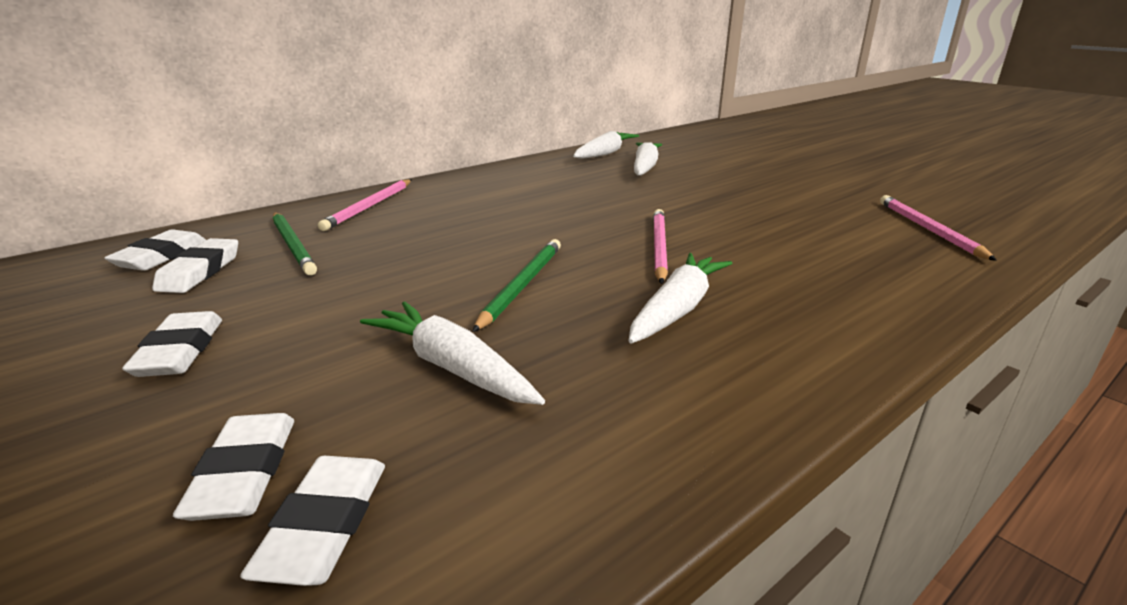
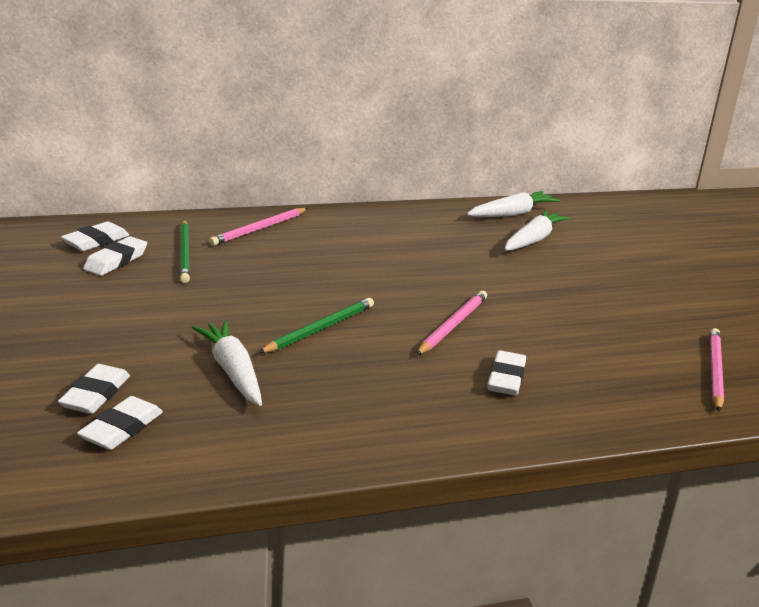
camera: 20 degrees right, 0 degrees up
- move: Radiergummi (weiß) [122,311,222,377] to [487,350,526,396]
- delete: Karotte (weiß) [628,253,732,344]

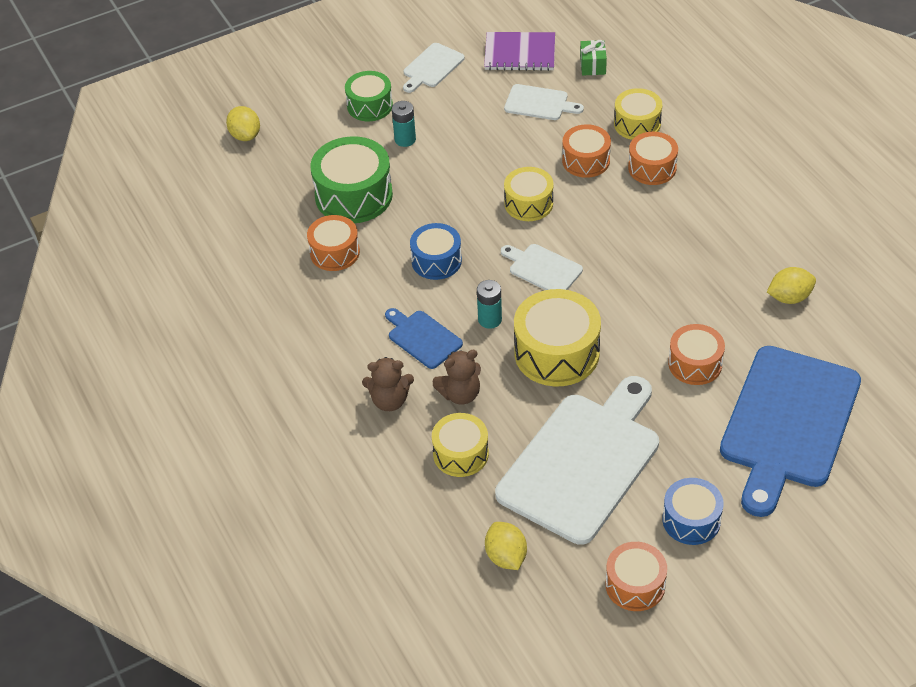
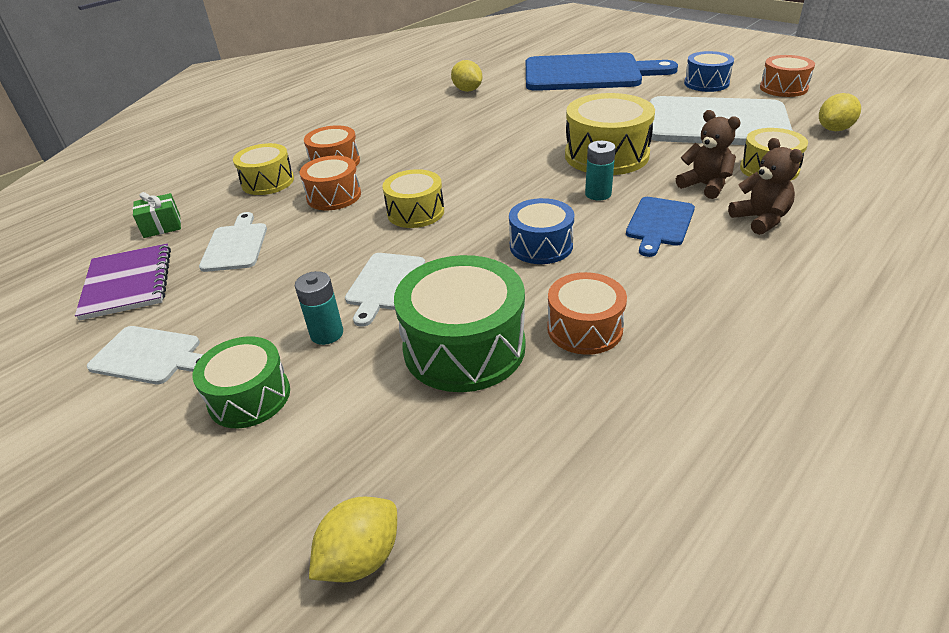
camera: 110 degrees left, 10 degrees down
- move: Schneidebrett (weiß) [501,244,583,290] to [345,253,425,327]
- delete: Trommel (orange) [668,324,725,385]

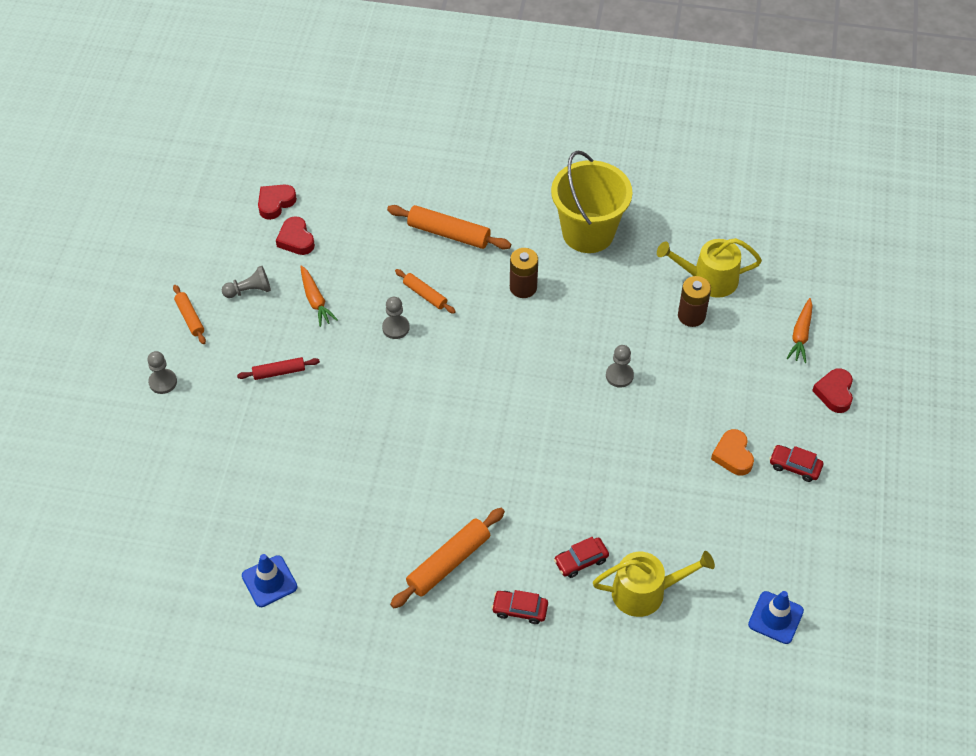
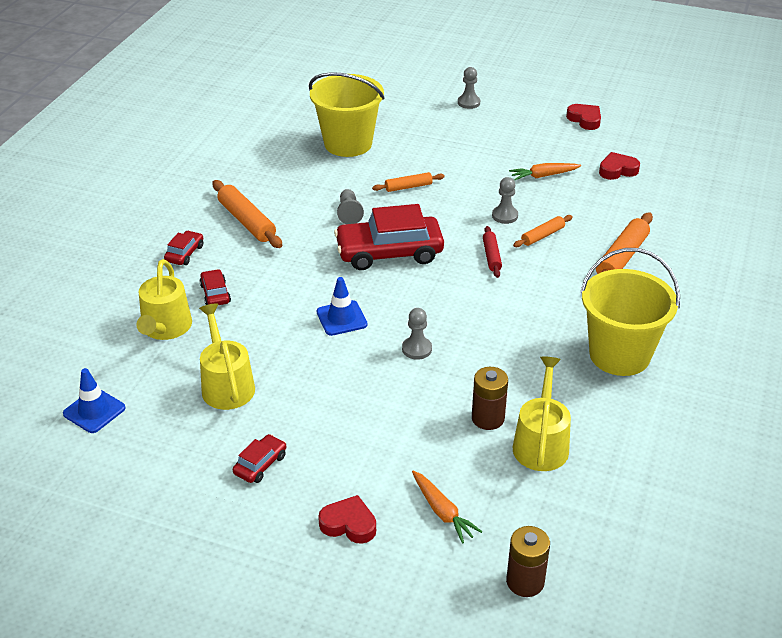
camera: 100 degrees right, 15 degrees down
- insert: Gießkanne (gelb) [199,303,255,410]
- insert: Eimer (gelb) [309,72,385,157]
- move: Leitkegel (blau) [242,554,298,607] to [317,277,367,336]
- insert: Auto (rot) [334,204,444,270]
- move: Bauer (grau) [222,266,271,298] to [337,189,364,224]
- move: Nudelholz (orange) [173,285,206,344] to [372,172,445,192]
- rotate: Karotte (orange) [787,298,813,363] = [412,471,483,544] 150 degrees counterclockwise
- move: Nudelholz (rot) [237,357,320,380] to [483,226,502,278]
- move: Batterie (braun) [510,248,538,298] to [506,526,550,597]
- move: Herz (rot) [258,184,297,220] to [566,104,601,130]
- delete: Herz (orange) [711,429,754,475]

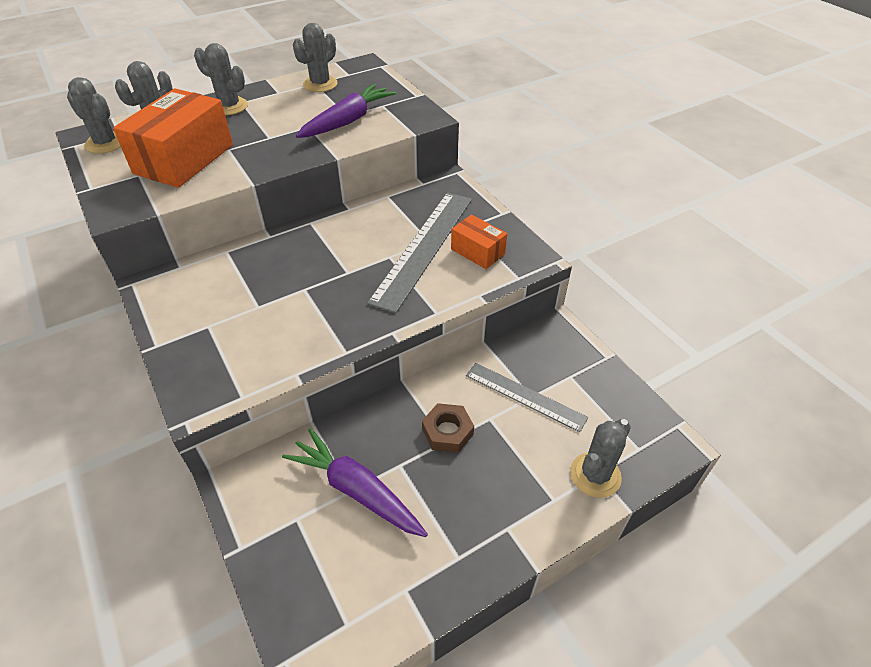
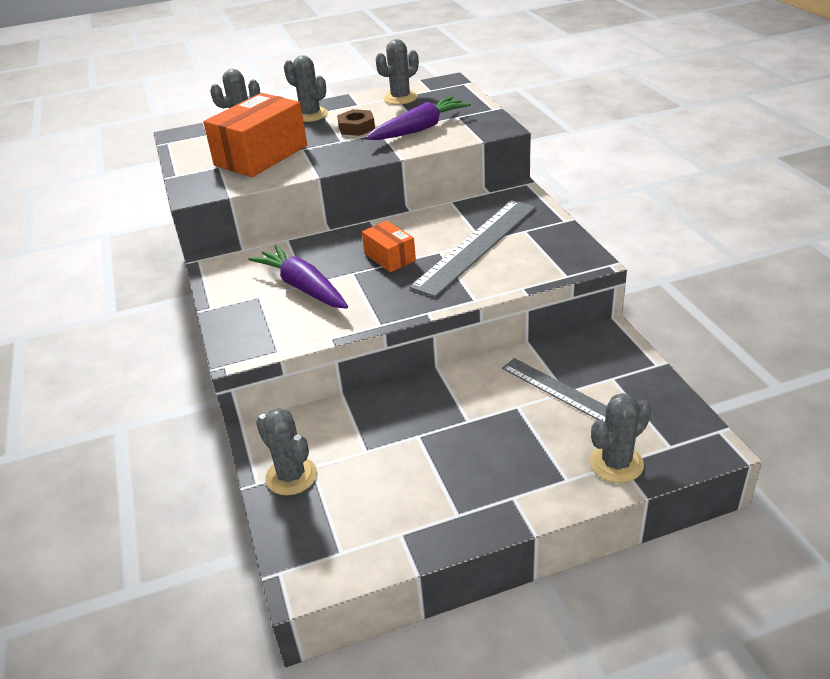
camera: 15 degrees right, 10 degrees down
- move: Karotte (lila) [282,428,428,537] to [248,245,348,309]
- move: Kaktus (grau) [67,77,121,154] to [256,408,317,495]
- move: Sechskantmutter (braun) [422,403,474,453] to [337,109,375,136]
- move: Schachtel (orange) [451,215,507,269] to [362,221,416,272]

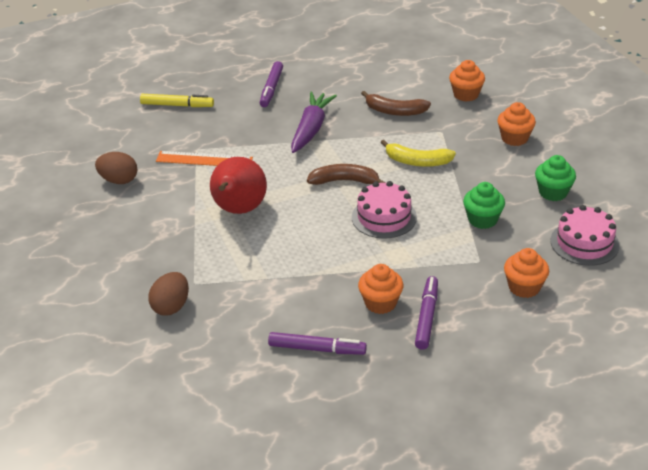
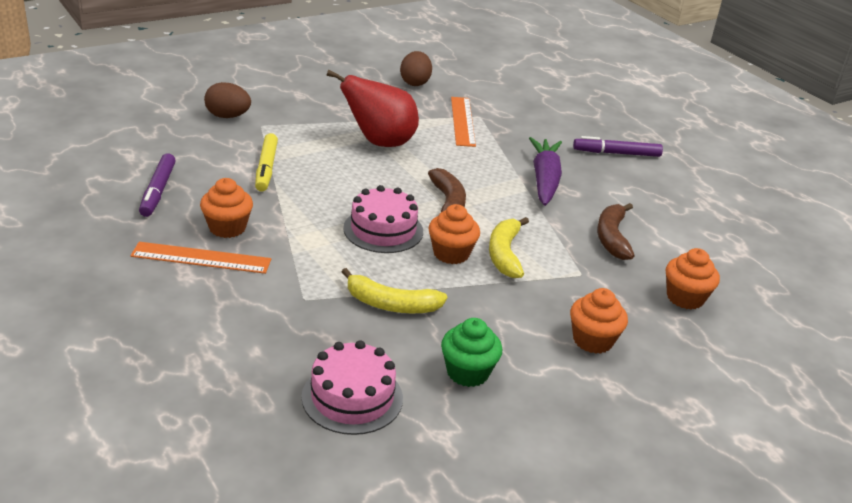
camera: 75 degrees right, 5 degrees down
- replace: Filzstift (lila) [415,276,438,350] to Lineal (orange) [130,242,271,274]
- move: Filzstift (gelb) [140,94,214,107] to [255,133,278,192]
- replace: Muffin (grün) [463,182,505,229] to Banane (gelb) [342,268,447,313]
- move: Muffin (orange) [504,248,549,298] to [428,204,480,264]
- rotate: Karotte (lila) [291,92,337,153] = [529,137,562,206] 90 degrees counterclockwise

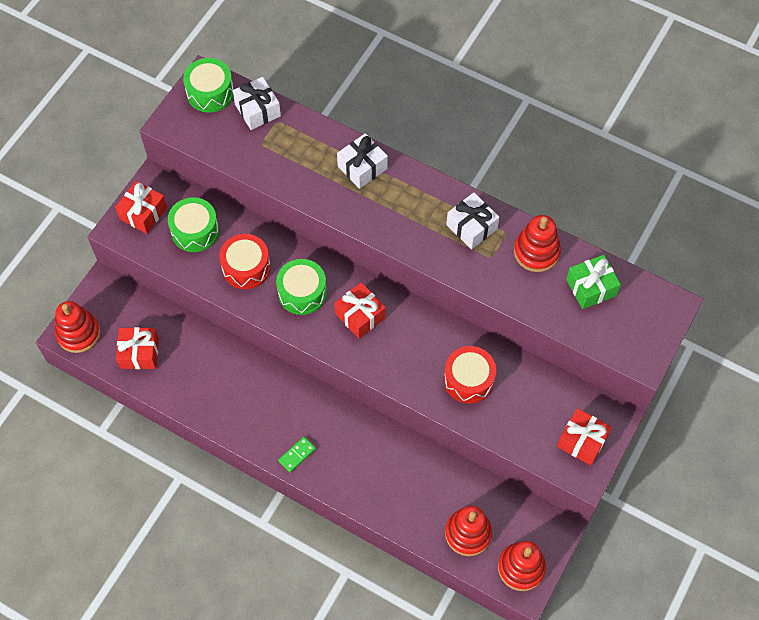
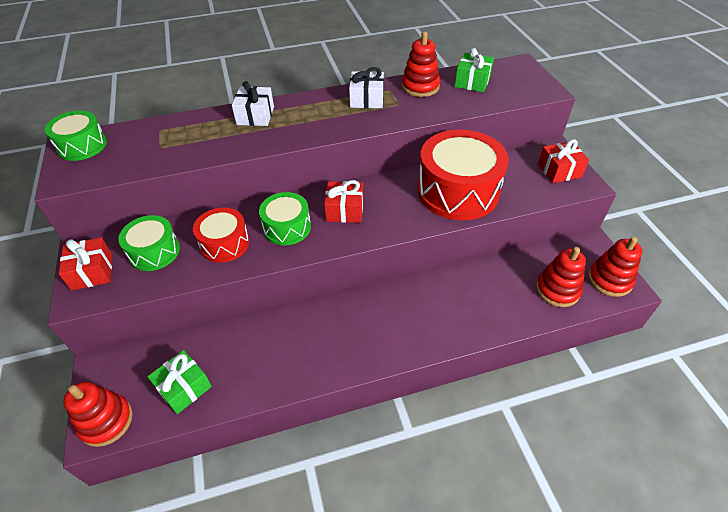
camera: 45 degrees left, 15 degrees down
- recolor: Geschenk (rot) [116,327,159,369] to Geschenk (grün) [147,350,212,414]
- resize: Trommel (rot) [444,346,496,404] = [418,130,509,220] x1.82
- delete: Geschenk (weiß) [232,77,281,130]
- delete: Dominostein (grün) [278,437,316,472]

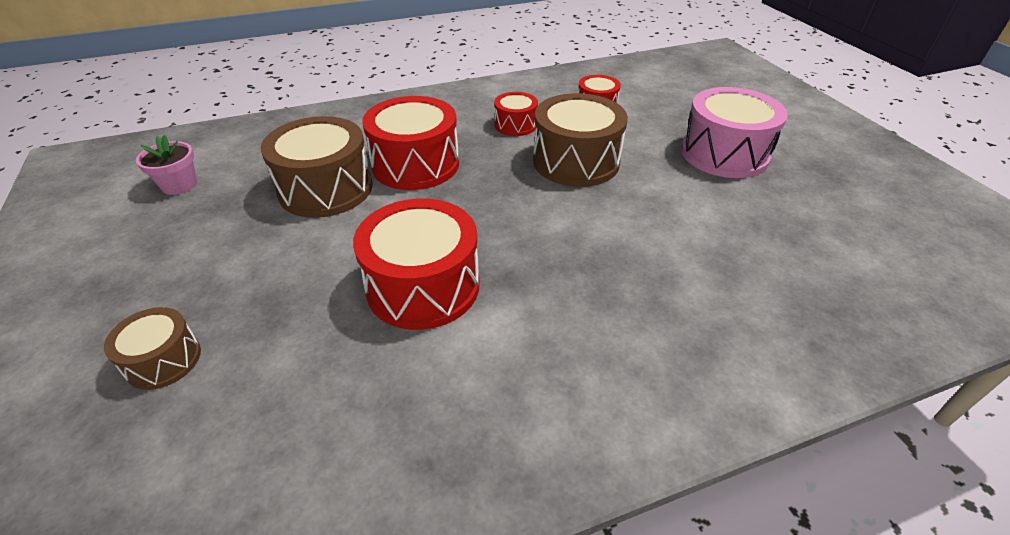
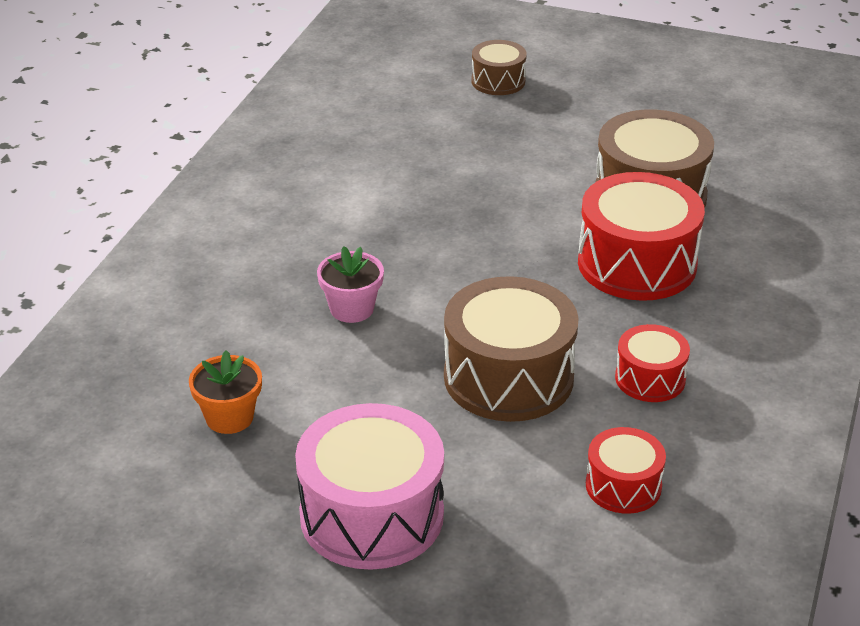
camera: 130 degrees right, 5 degrees down
- insert: Blumentopf (orange) [189,350,262,434]
- move: Blumentopf (rosa) [136,135,197,195] to [317,246,384,323]
- delete: Trommel (rot) [353,198,479,330]

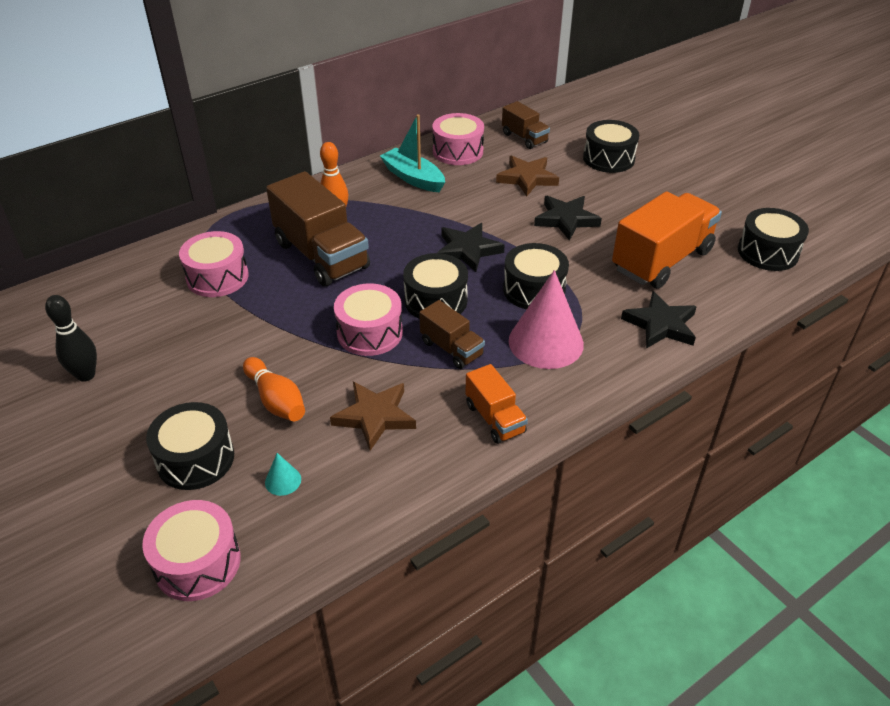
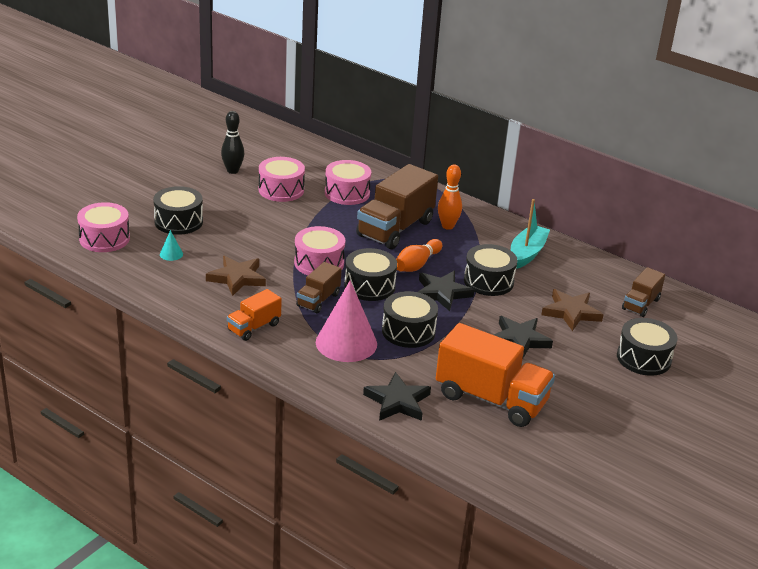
camera: 70 degrees right, 10 degrees down
- move: Trommel (rosa) [432,113,484,165] to [259,157,305,202]
- move: Bowlingkegel (orange) [243,357,305,421] to [396,239,442,272]
- move: Trommel (schwarz) [738,208,809,271] to [464,244,517,296]

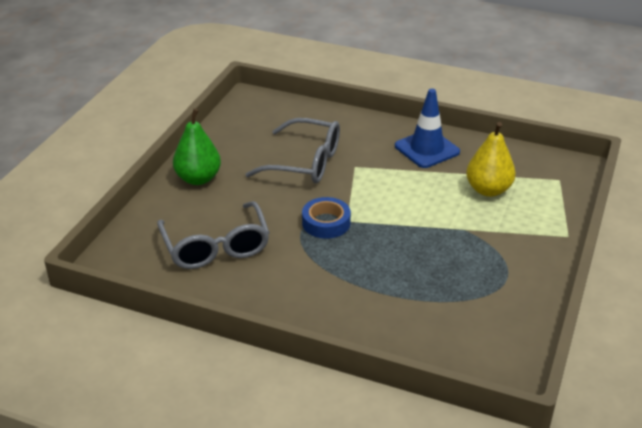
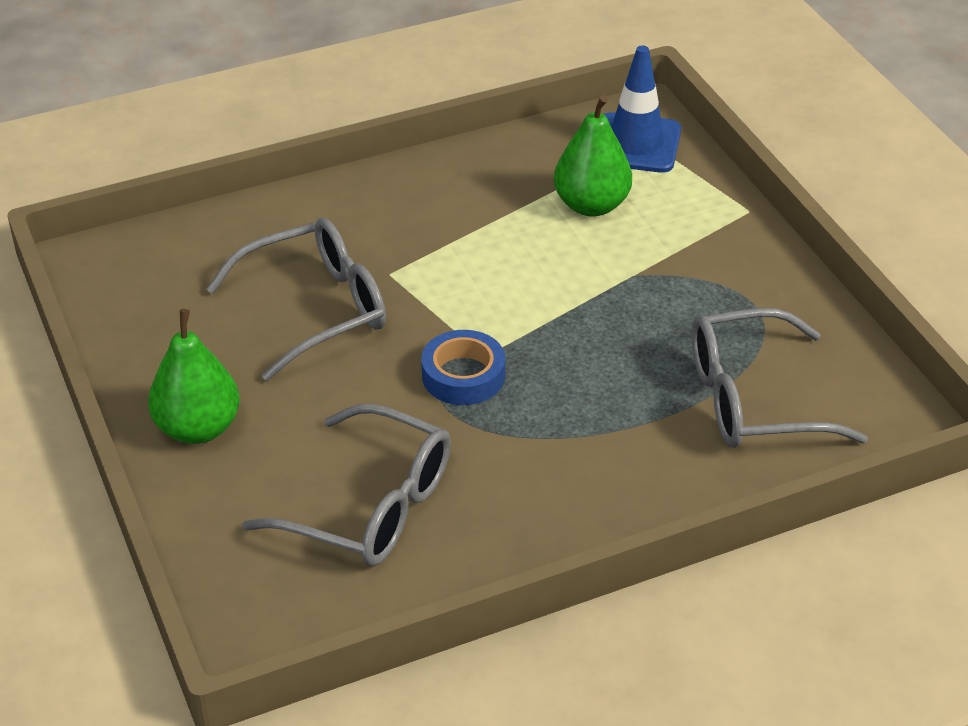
camera: 45 degrees left, 5 degrees up
- recolor: Birne (gelb) [466,122,516,197] to Birne (grün) [554,95,632,216]
- move: Leitkegel (blau) [395,89,460,168] to [604,45,681,173]
- insert: Brille (grau) [691,308,868,448]

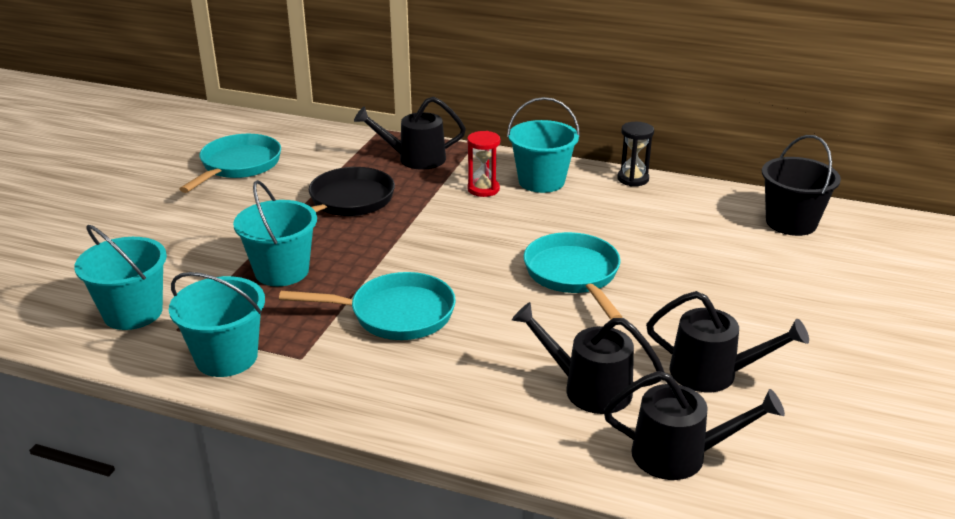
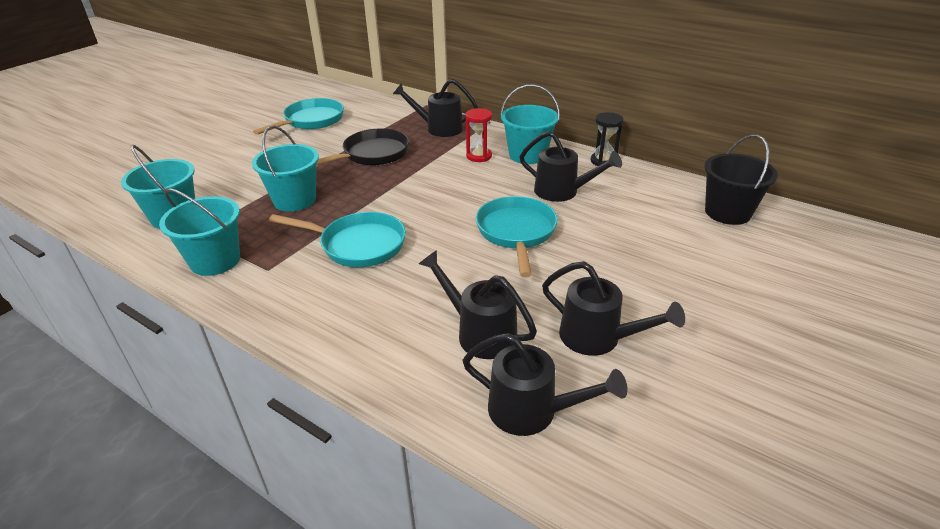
camera: 15 degrees right, 5 degrees up
- insert: Gießkanne (schwarz) [520,131,622,202]

